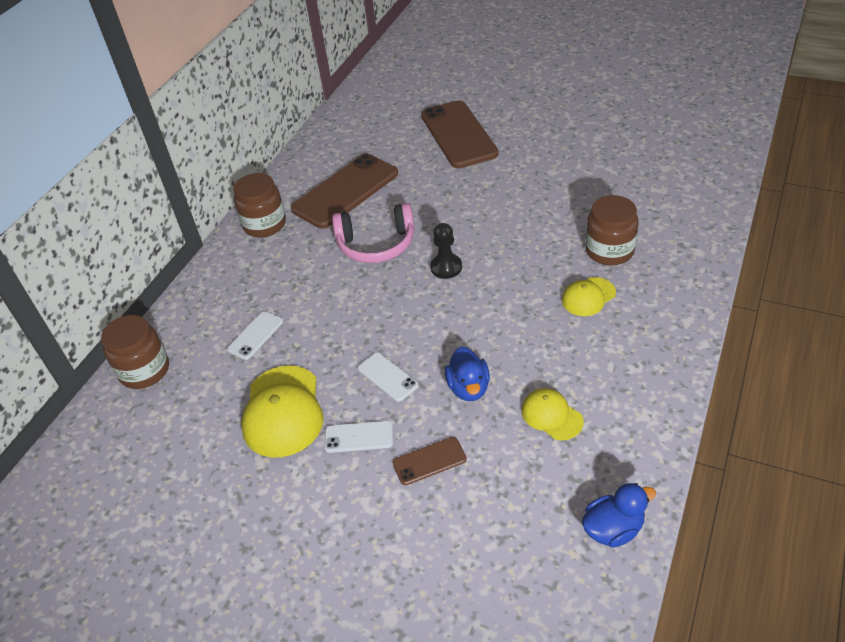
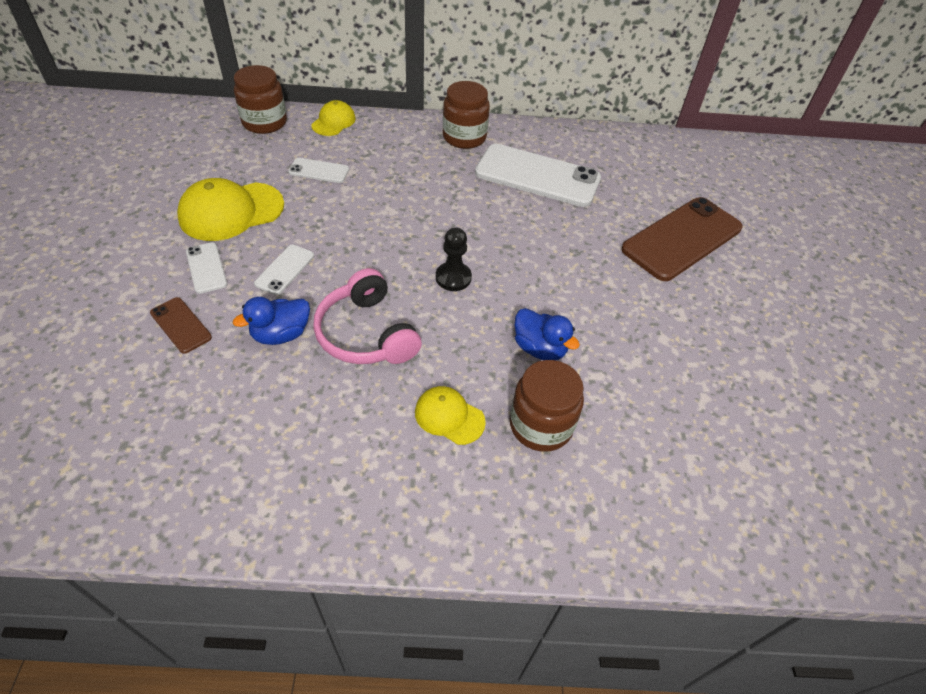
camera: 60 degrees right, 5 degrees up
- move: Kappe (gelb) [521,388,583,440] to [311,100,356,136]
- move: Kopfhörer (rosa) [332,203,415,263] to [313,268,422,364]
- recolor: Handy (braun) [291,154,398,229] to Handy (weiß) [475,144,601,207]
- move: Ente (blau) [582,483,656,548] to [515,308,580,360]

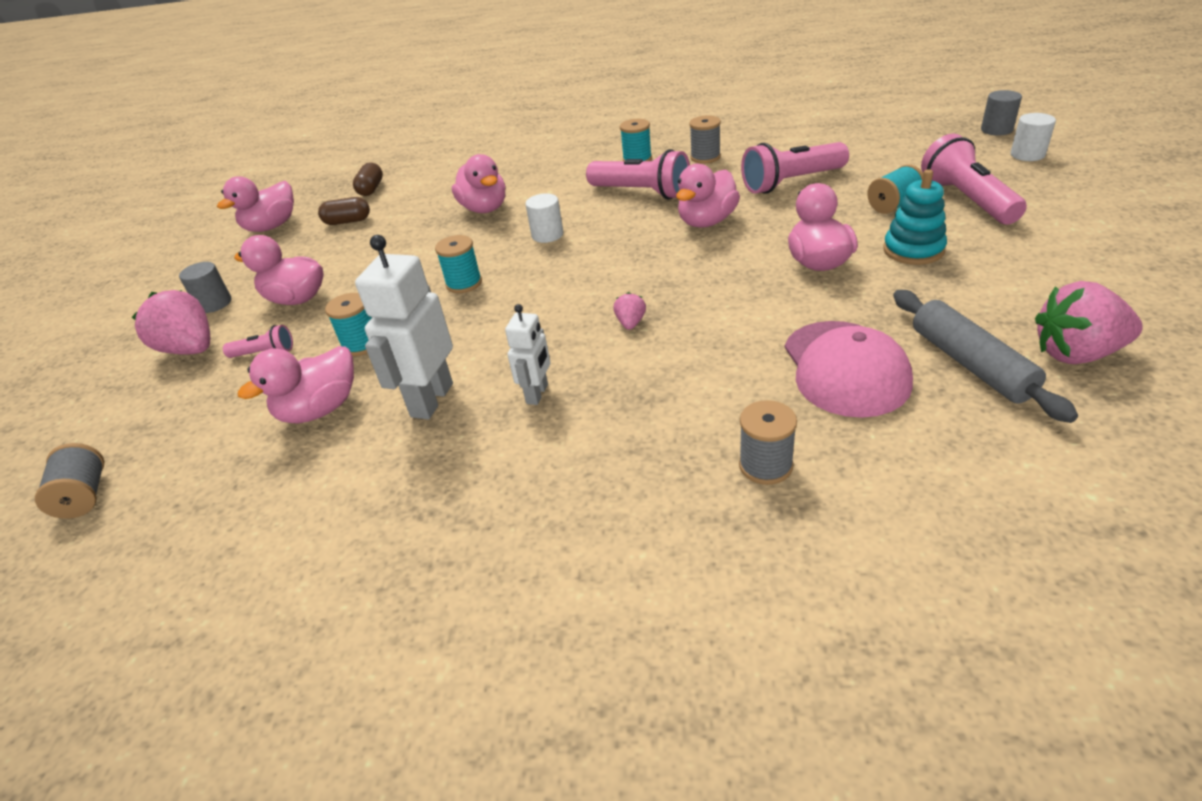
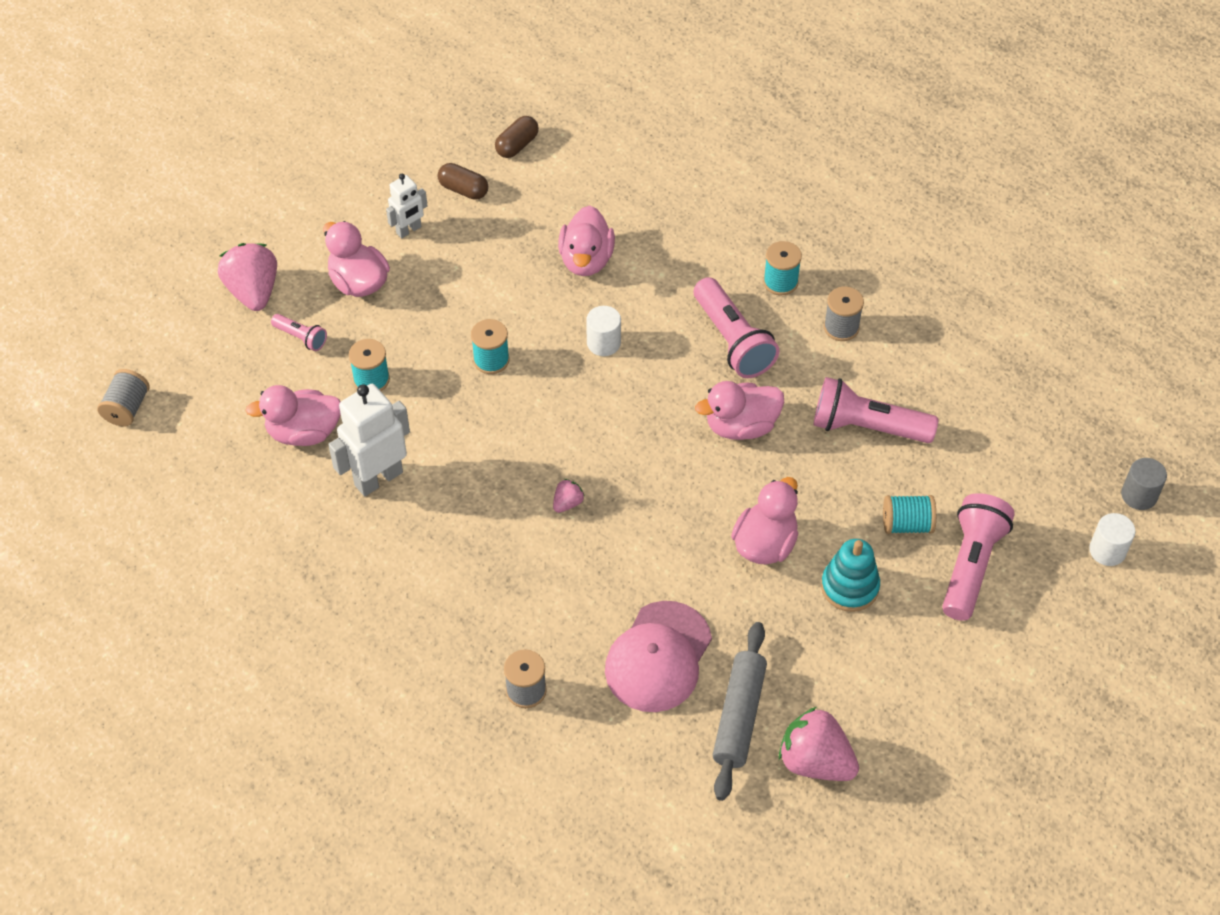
camera: 30 degrees right, 15 degrees up
- move: Roboter (weiß) [505,304,550,405] to [386,174,427,238]
- delete: Vollzylinder (grau) [179,262,231,313]
- delete: Ente (rosa) [217,176,294,232]

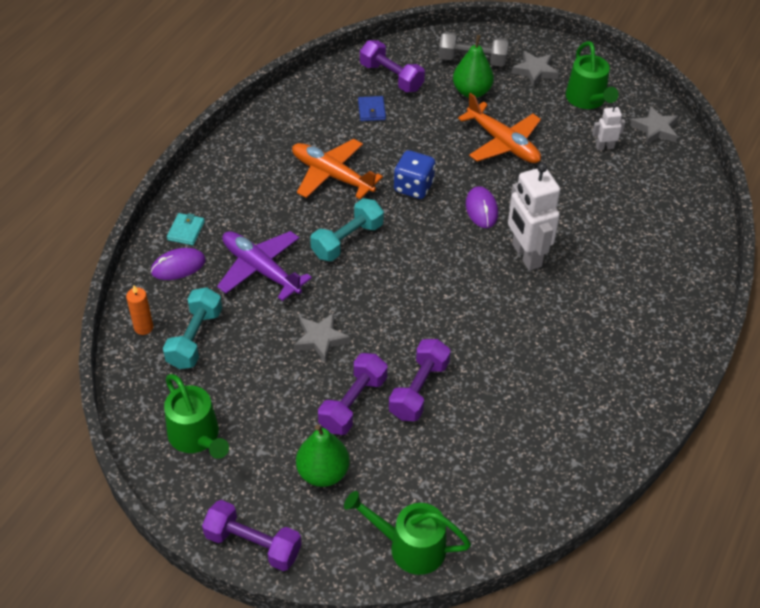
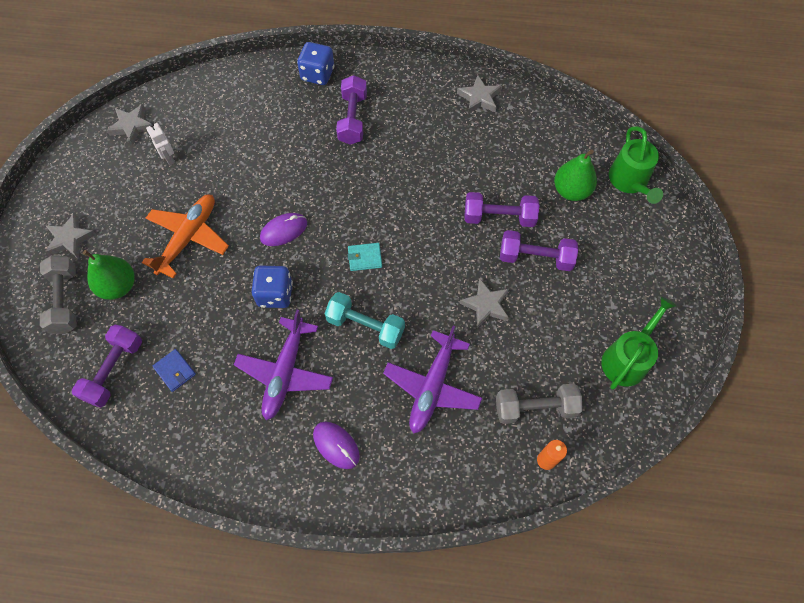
camera: 110 degrees left, 15 degrees up
- rotate: Geldbörse (blau) [358,96,386,121] = [153,349,196,392] 75 degrees clockwise
- recolor: Flugzeug (orange) [292,139,383,199] to Flugzeug (lila) [234,310,333,420]
- insert: Spielwürfel (blau) [297,42,334,85]
- move: Computermaus (lila) [151,248,206,280] to [313,421,360,469]
- move: Hantel (lila) [202,500,302,571] to [336,75,367,145]
- move: Geldbörse (türkis) [167,213,205,245] to [348,243,382,271]
- insert: Stern (grau) [457,75,502,114]
- recolor: Hantel (türkis) [163,287,222,369] to Hantel (grau) [496,383,583,424]
- move: Birne (grün) [296,425,350,487] to [554,149,597,201]
- delete: Roboter (weiß) [508,163,560,271]
- delete: Gießkanne (grün) [566,41,619,109]

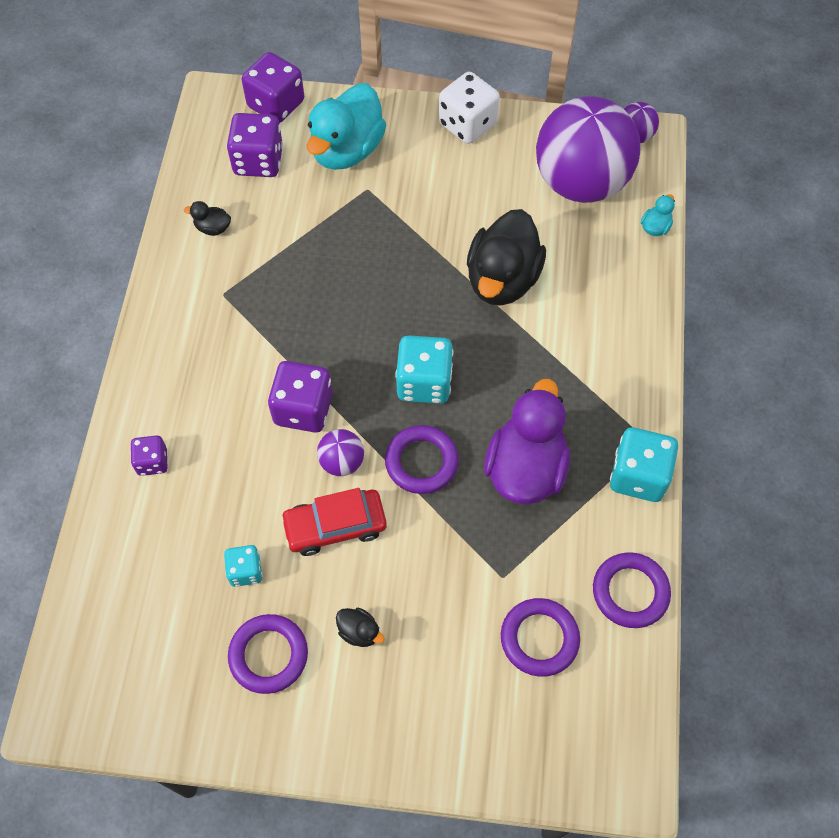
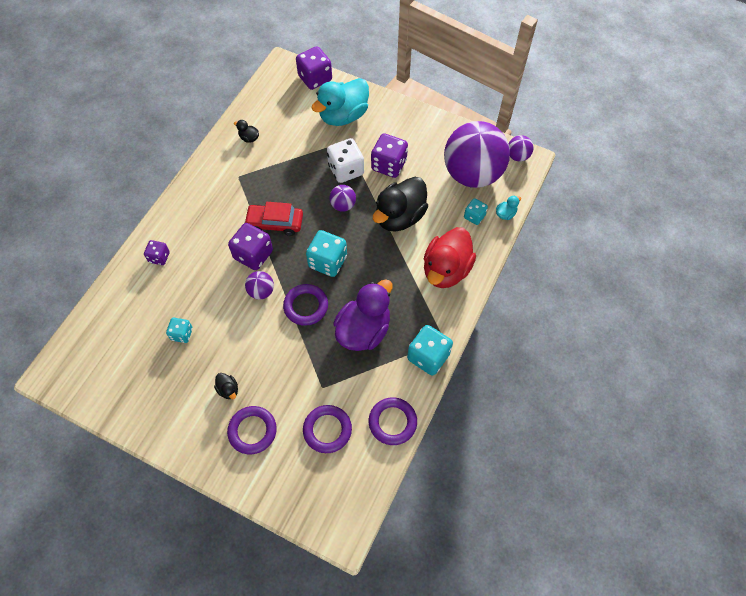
camera: 20 degrees right, 0 degrees up
- move: Ring (lila) [228,614,308,694] to [227,406,277,454]
- move: Auto (rot) [280,488,387,556] to [244,202,303,236]
- move: Spielwürfel (weiß) [439,72,500,144] to [327,138,364,183]
- insert: Ball (lila) [329,185,356,212]
- move: Spielwürfel (lila) [227,113,283,177] to [371,133,408,178]
- insert: Ente (rot) [424,227,476,288]
- insert: Spielwürfel (türkis) [464,198,488,225]

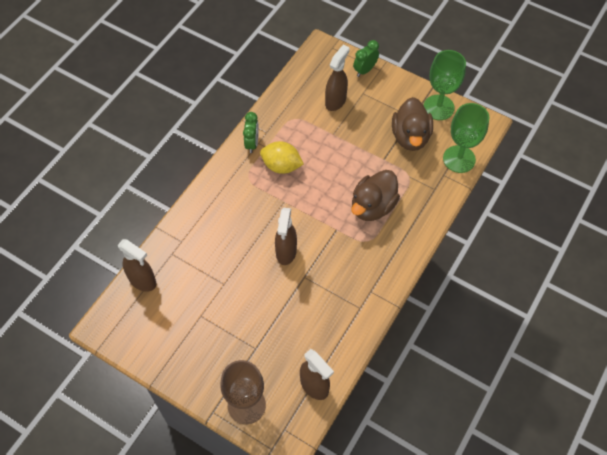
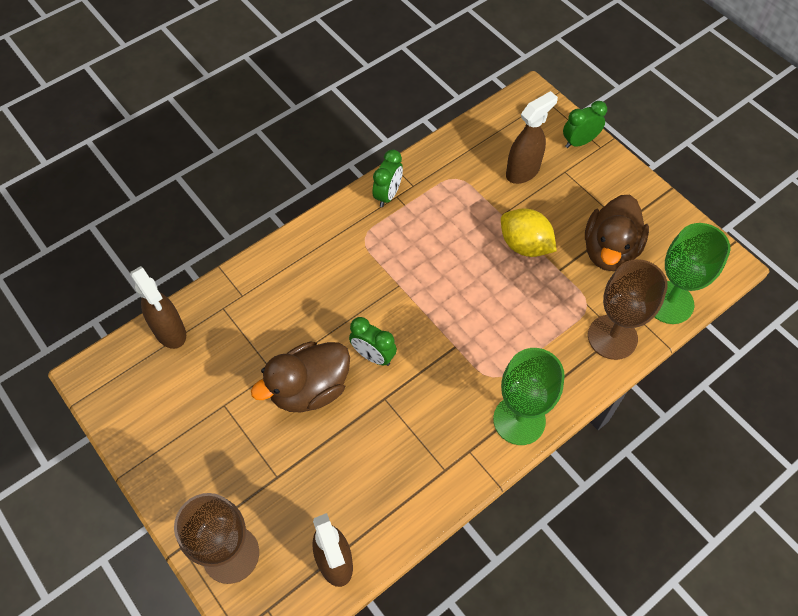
camera: 20 degrees right, 0 degrees up
- move: Ente (braun) [351,170,400,221] to [251,341,350,413]
- replace: Sprühflasche (braun) [275,208,297,265] to Wecker (grün) [349,317,397,366]
- move: Kelch (grün) [423,50,466,120] to [493,348,565,445]
- move: Zitrone (gelb) [260,141,304,174] to [501,208,557,257]
- insert: Kelch (braun) [588,259,668,360]

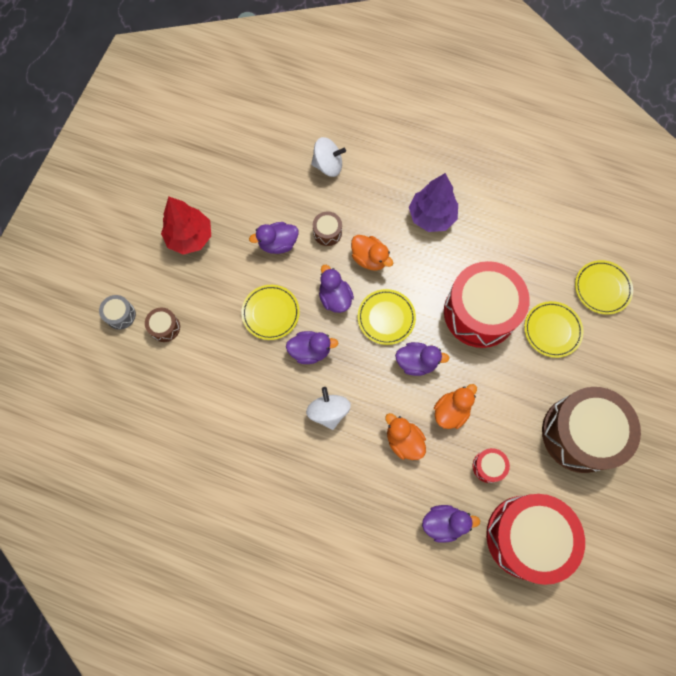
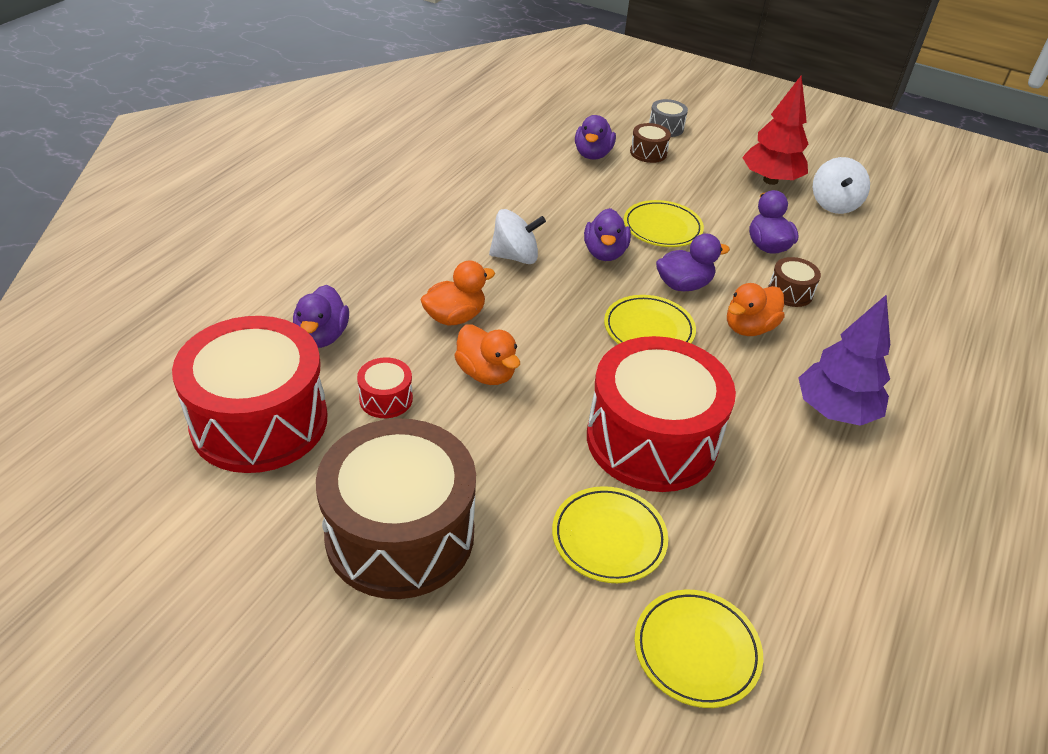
camera: 95 degrees right, 30 degrees down
- move: Ente (lila) [395,342,450,376] to [575,115,616,160]
- move: Kreisel (weiß) [311,137,346,177] to [813,157,870,214]

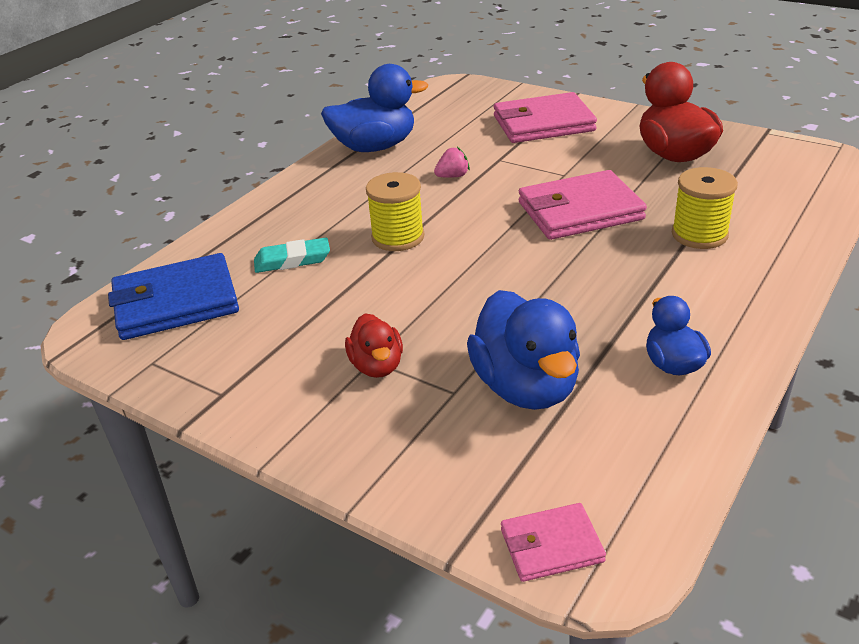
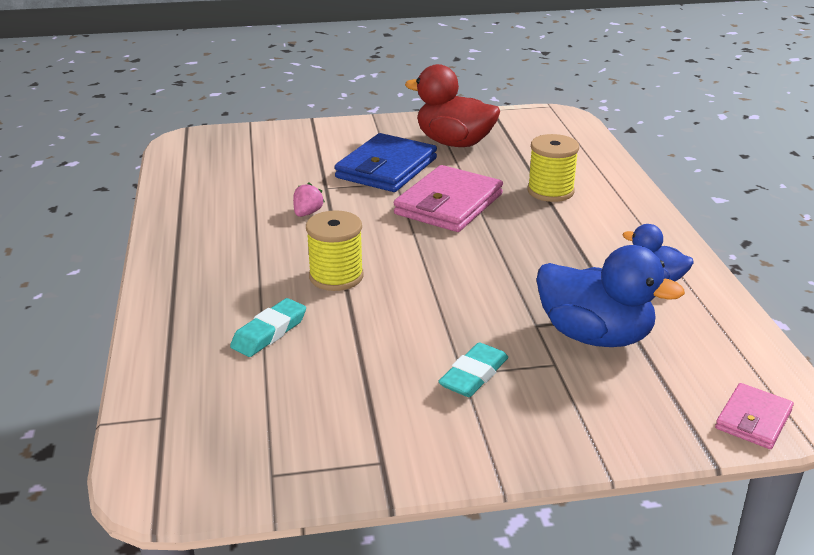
camera: 45 degrees left, 5 degrees down
- move: Geldbörse (blau) [108,253,239,340] to [335,133,437,192]
- replace: Ente (rot) [345,313,403,378] to Radiergummi (türkis) [438,342,508,397]
- delete: Ente (blau) [321,64,428,152]
- delete: Geldbörse (rosa) [494,92,597,143]

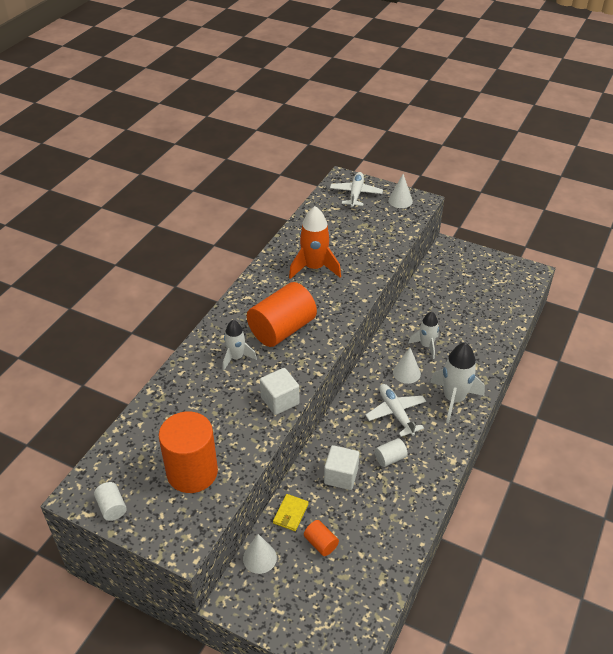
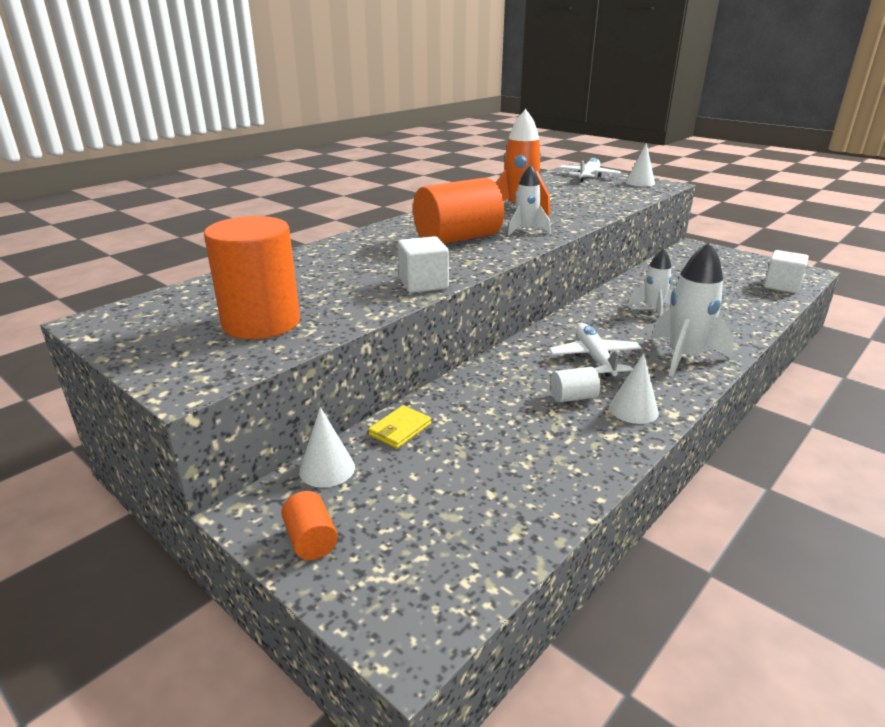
camera: 15 degrees right, 15 degrees down
- move: Vollzylinder (orange) [304,520,339,556] to [281,491,338,560]
- move: Rakete (weiß) [223,320,257,370] to [508,165,551,235]
- move: Kegel (weiß) [393,348,421,384] to [609,353,659,424]
- move: Kubus (weiß) [324,445,360,490] to [764,250,809,293]
- delete: Vollzylinder (weiß) [94,482,127,521]

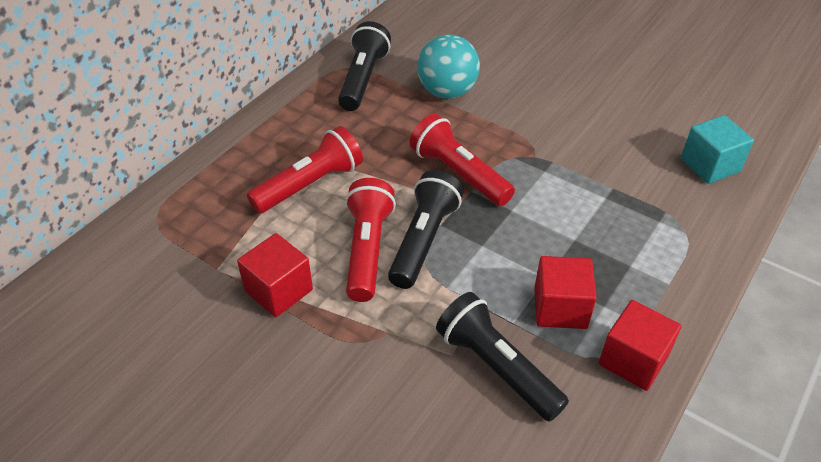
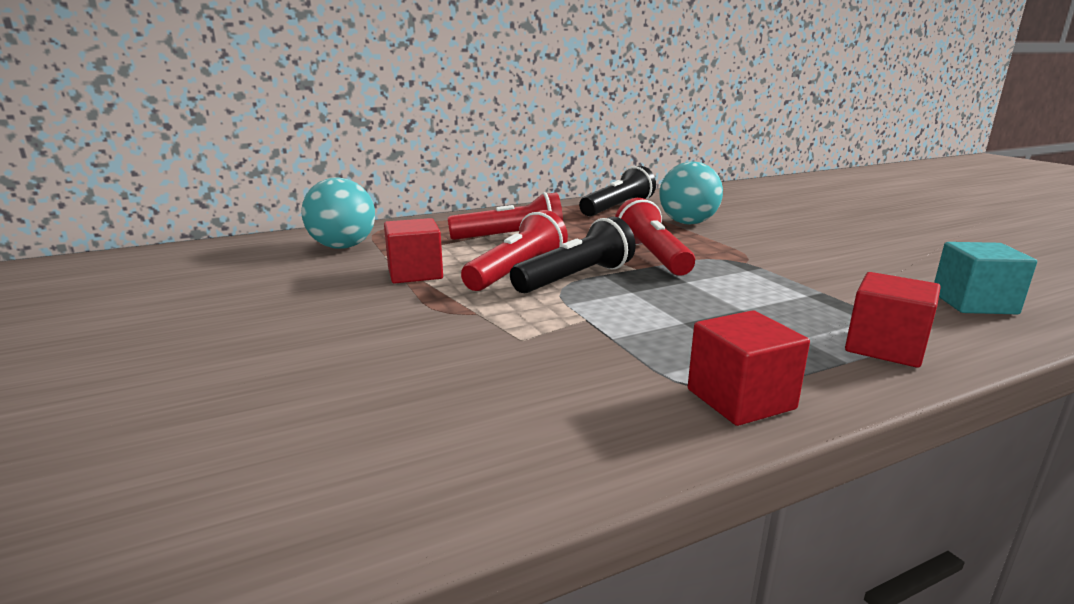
camera: 30 degrees right, 25 degrees down
- insert: Ball (türkis) [301,177,375,249]
- move: Kubus (rot) [534,256,597,329] to [845,272,941,368]
- delete: Taschenlampe (schwarz) [436,292,569,422]

